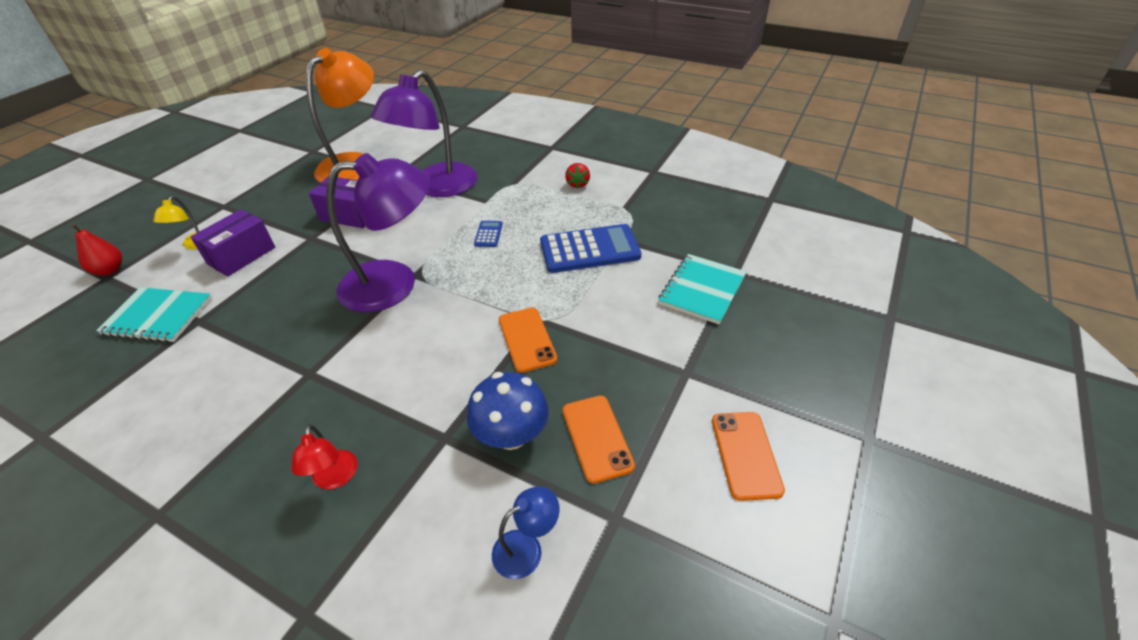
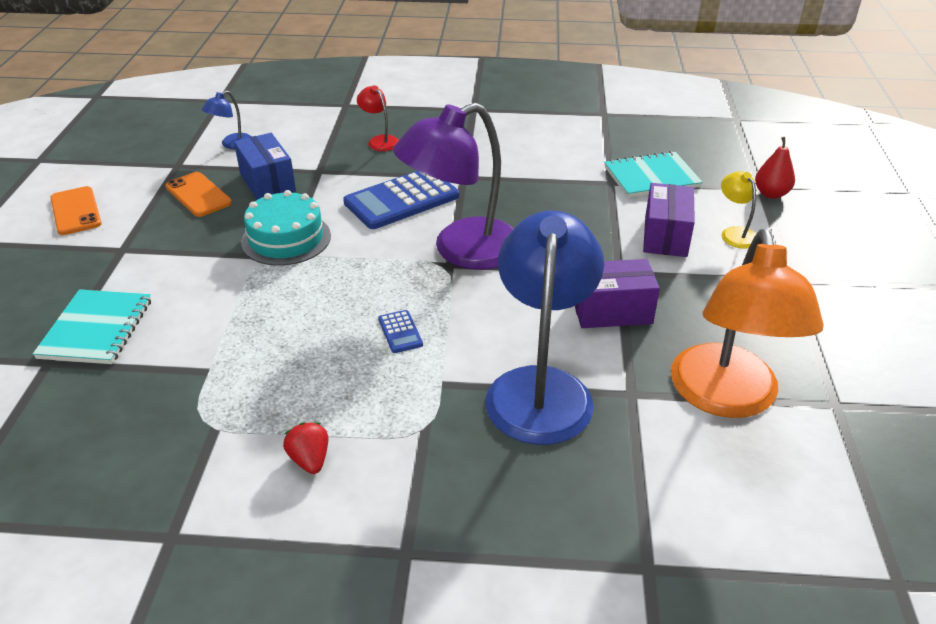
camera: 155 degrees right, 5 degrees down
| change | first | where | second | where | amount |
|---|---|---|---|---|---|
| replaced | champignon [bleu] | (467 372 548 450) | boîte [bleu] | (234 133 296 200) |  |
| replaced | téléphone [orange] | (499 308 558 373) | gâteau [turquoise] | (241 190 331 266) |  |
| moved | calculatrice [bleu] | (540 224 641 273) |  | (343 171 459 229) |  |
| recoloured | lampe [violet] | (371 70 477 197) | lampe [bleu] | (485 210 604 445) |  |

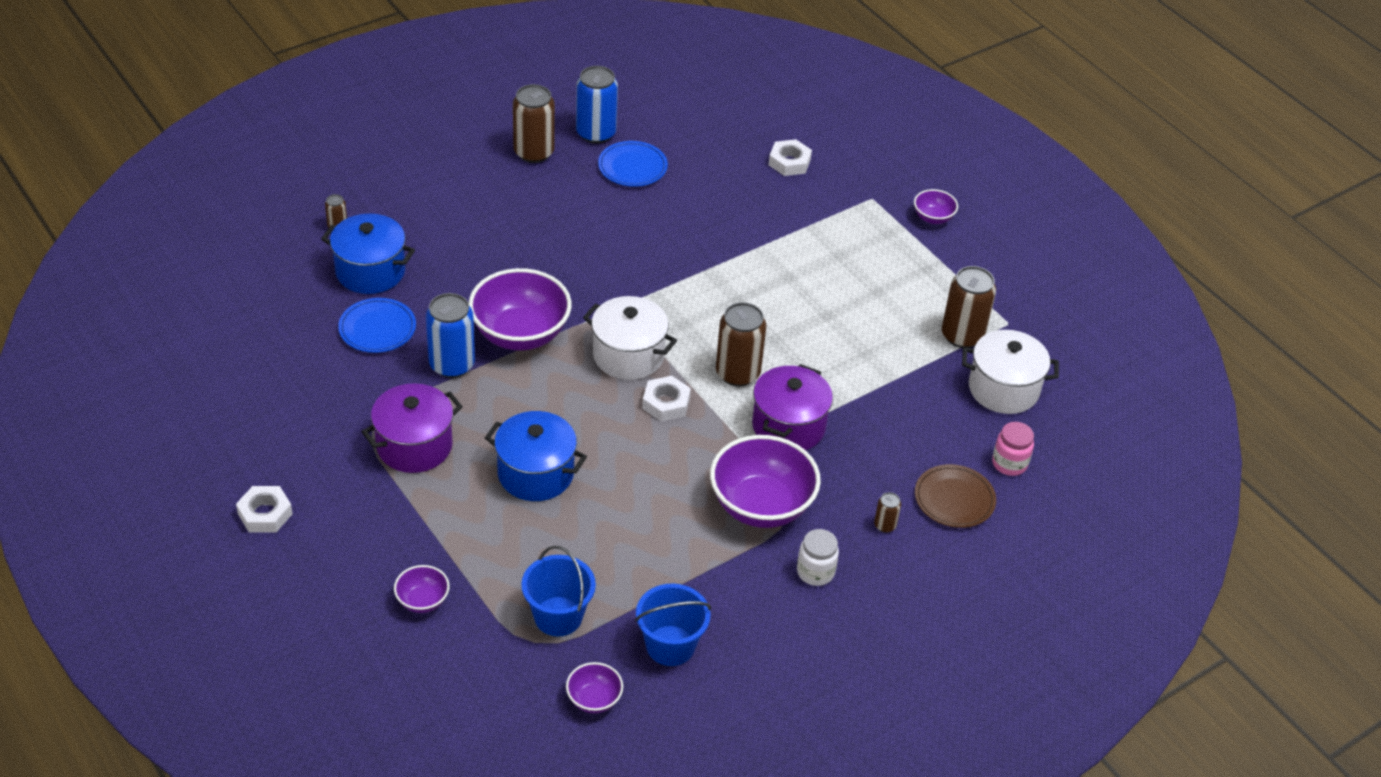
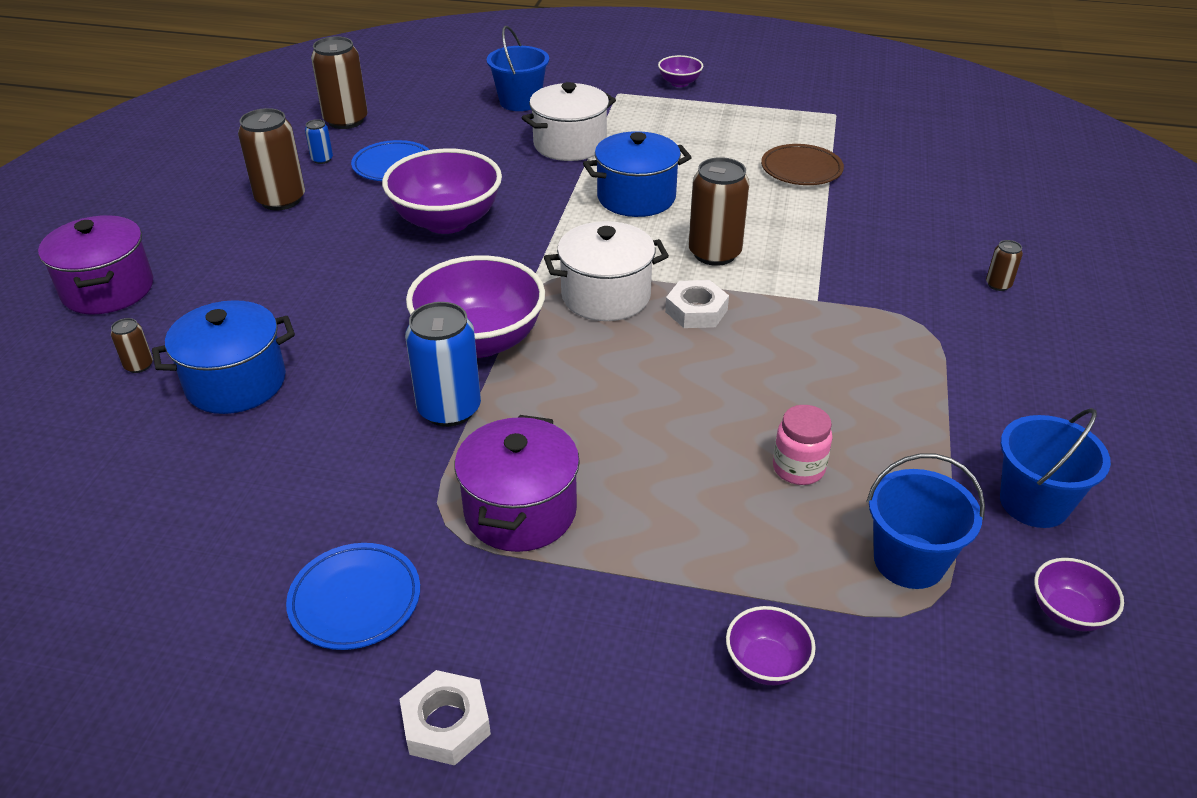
camera: 40 degrees left, 5 degrees down
| change | first | where | second | where | amount |
|---|---|---|---|---|---|
| moved | marmite [violet] | (752 364 833 450) |  | (38 215 153 314) |  |
| moved | assiette [bleu] | (338 298 416 353) |  | (286 543 420 650) |  |
| resized | canette [bleu] | (576 66 618 144) |  | (305 119 333 164) | x0.47 |
| moved | canette [marron] | (942 266 996 348) |  | (311 36 368 129) |  |
| moved | bol [violet] | (710 435 821 528) |  | (382 148 502 234) |  |
| replaced | écrou [blanc] | (769 139 812 176) | seau [bleu] | (487 26 549 111) |  |
| moved | marmite [blanc] | (962 330 1059 414) |  | (521 82 616 161) |  |
| moved | marmite [bleu] | (485 411 587 501) |  | (583 131 692 217) |  |
| moved | assiette [marron] | (915 464 996 528) |  | (761 144 844 185) |  |
| moved | bocal [rose] | (992 422 1034 476) |  | (773 405 832 485) |  |
| removed | bocal [blanc] | (797 529 839 586) |  |  |  |

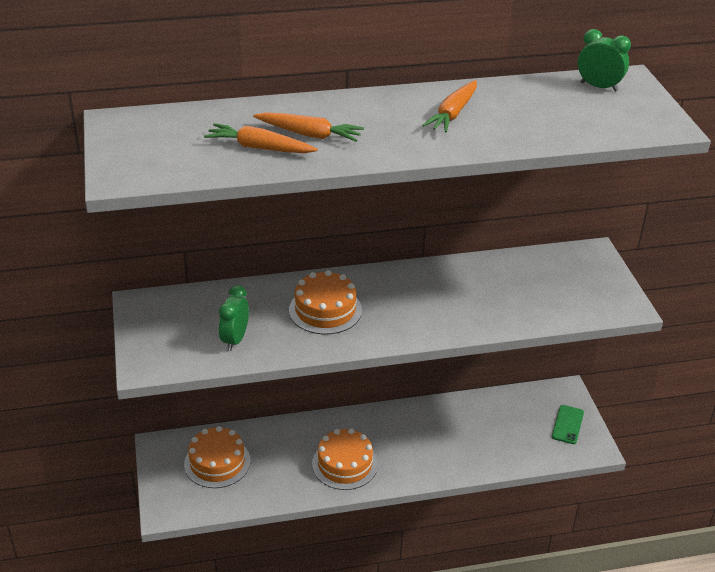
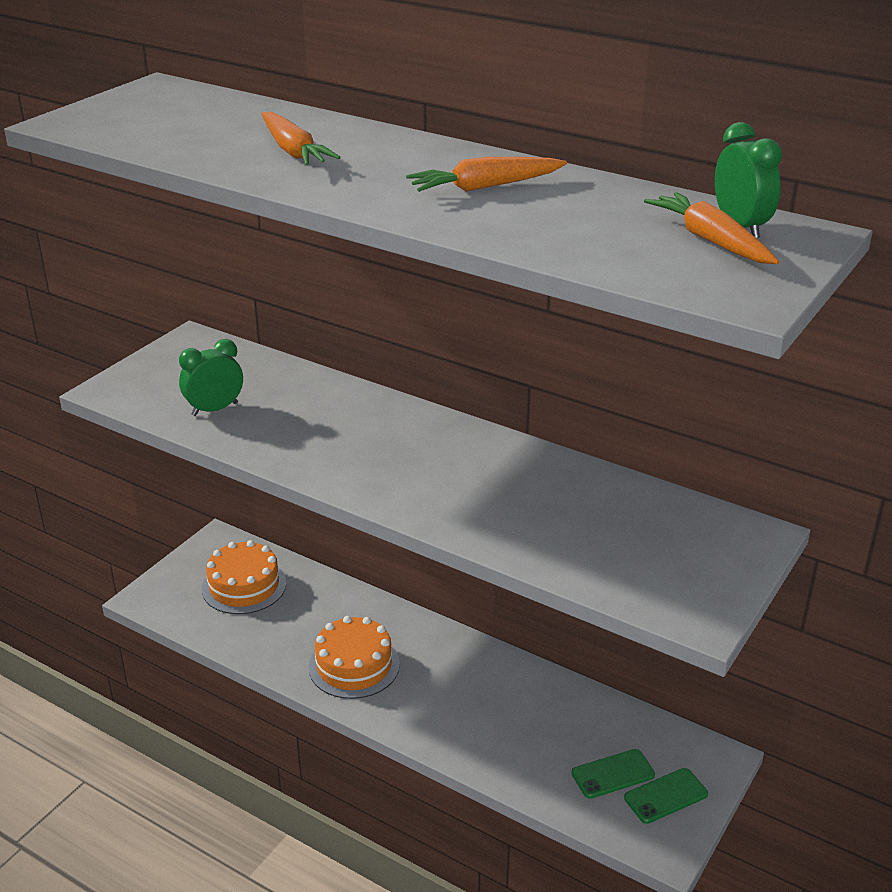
camera: 45 degrees right, 5 degrees down
| change | first | where | second | where | amount |
|---|---|---|---|---|---|
| added |  |  | téléphone [vert] | (571 749 655 799) |  |
| moved | carotte [orange] | (204 123 318 153) |  | (644 192 779 264) |  |
| removed | gâteau [orange] | (289 270 362 335) |  |  |  |

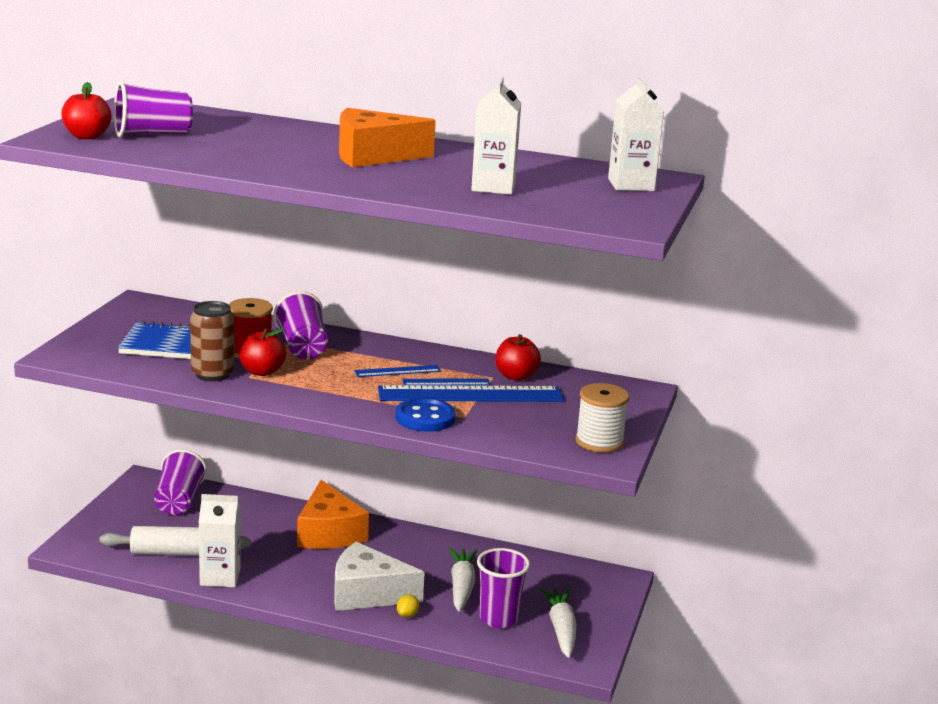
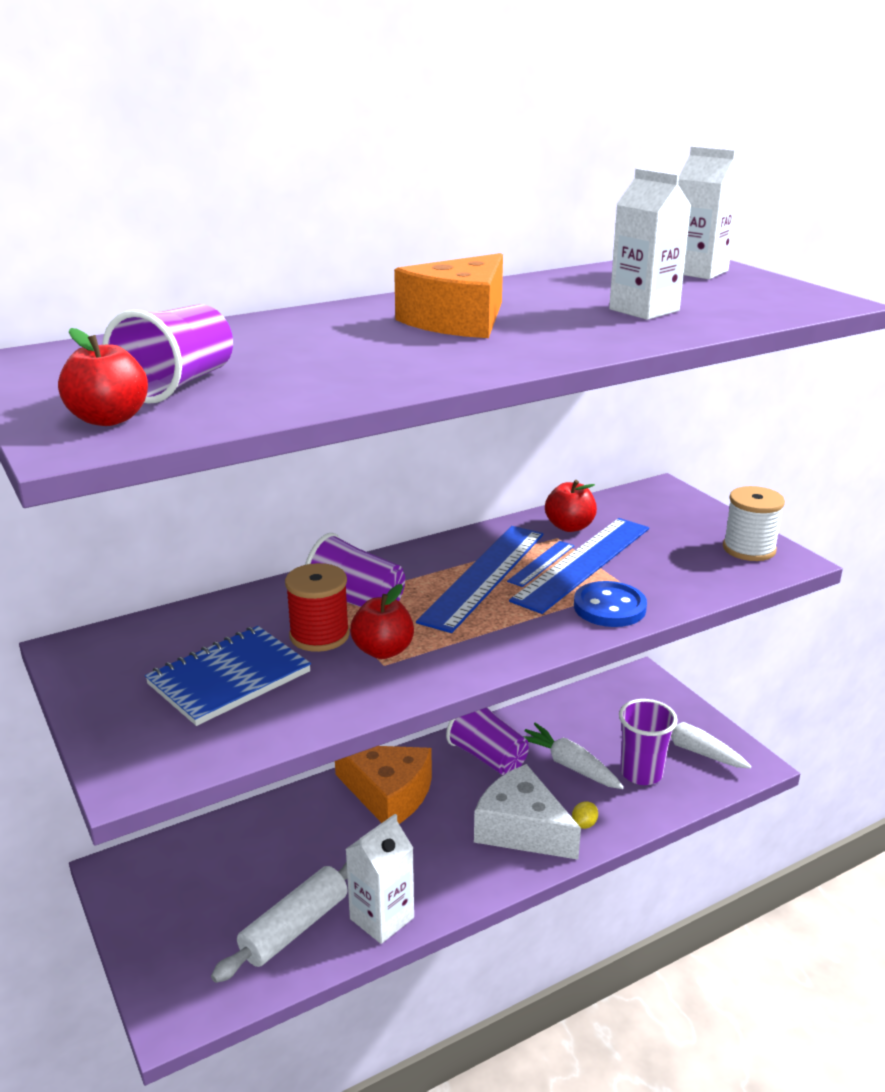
camera: 45 degrees left, 5 degrees up
| change | first | where | second | where | amount |
|---|---|---|---|---|---|
| resized | règle [bleu] | (354 365 441 377) |  | (416 526 544 633) | x2.09 |
| moved | gobelet [violet] | (154 449 207 515) |  | (446 708 529 775) |  |
| turned | fromage [blanc] | (334 542 425 611) |  | (474 764 581 860) | 75 degrees clockwise |
| turned | citron [jaune] | (397 594 419 618) |  | (572 801 598 829) | 60 degrees clockwise |
| removed | canette [marron] | (190 301 235 381) |  |  |  |

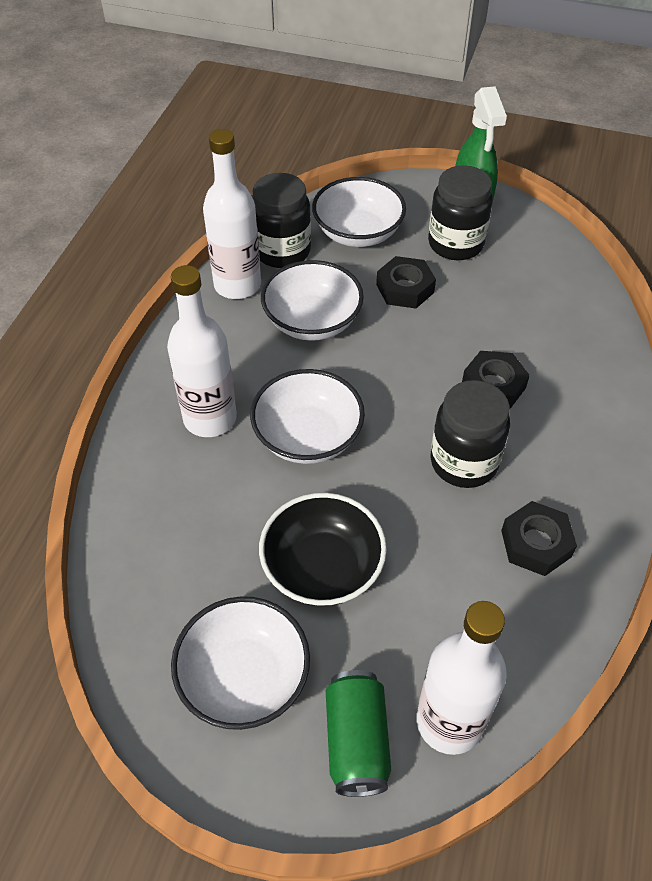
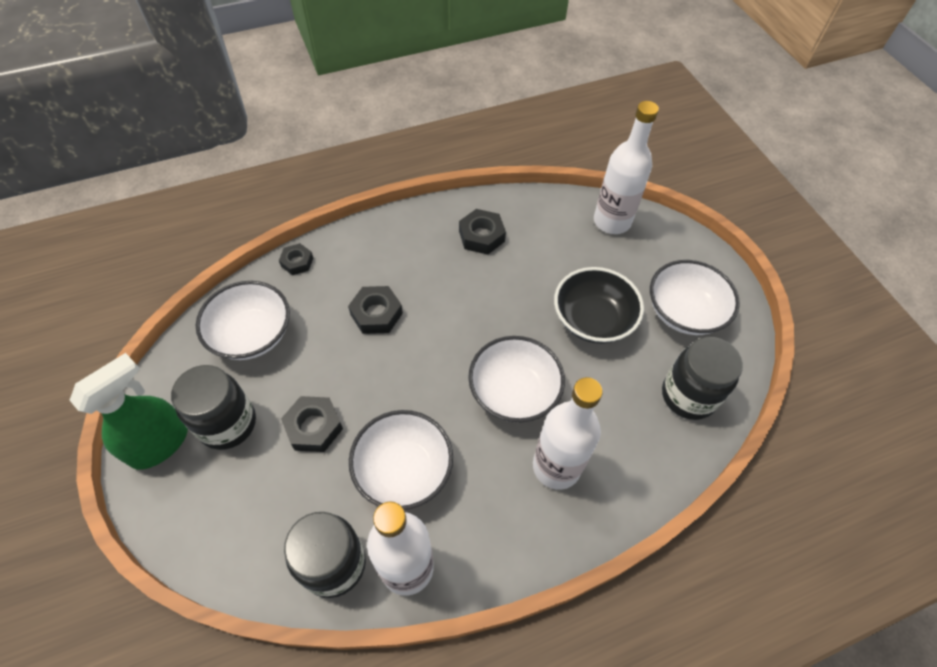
camera: 130 degrees left, 5 degrees up
| change | first | where | second | where | amount |
|---|---|---|---|---|---|
| moved | bol [blanc] | (312 177 406 247) |  | (196 281 290 360) |  |
| added |  |  | écrou [noir] | (279 243 313 275) |  |
| moved | bocal [noir] | (430 380 510 488) |  | (662 337 743 420) |  |
| removed | canette [vert] | (326 670 391 797) |  |  |  |

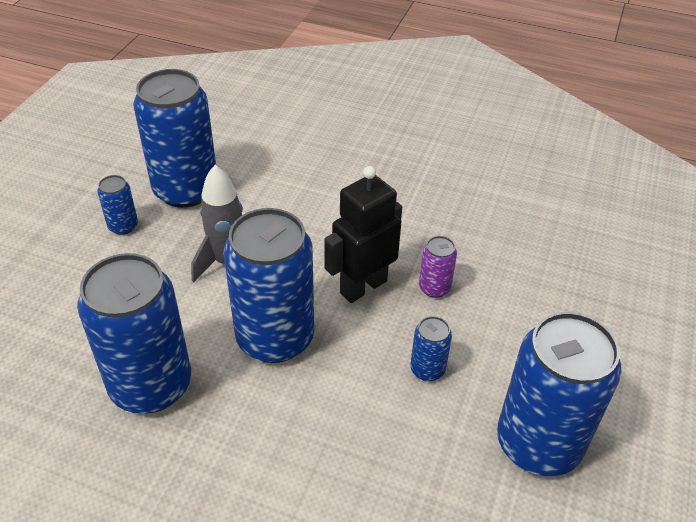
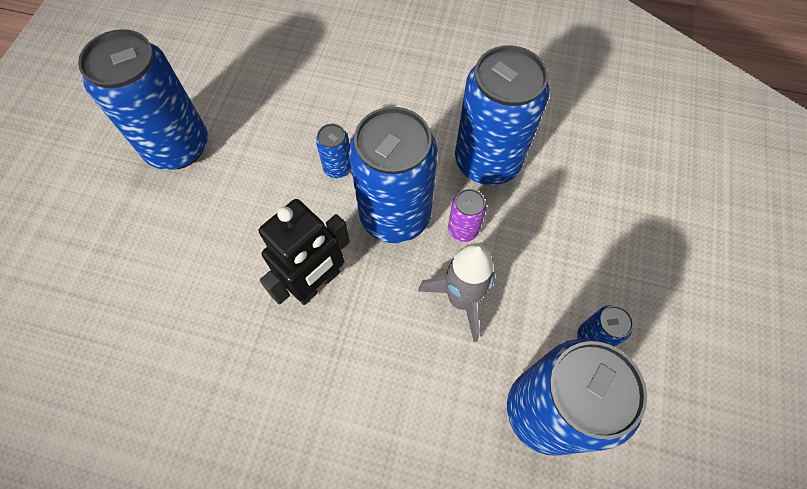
camera: 175 degrees right, 20 degrees up
| change | first | where | second | where | amount |
|---|---|---|---|---|---|
| moved | canette [bleu] | (410 316 452 381) |  | (316 124 351 178) |  |
| moved | canette [violet] | (419 236 457 298) |  | (448 189 487 242) |  |

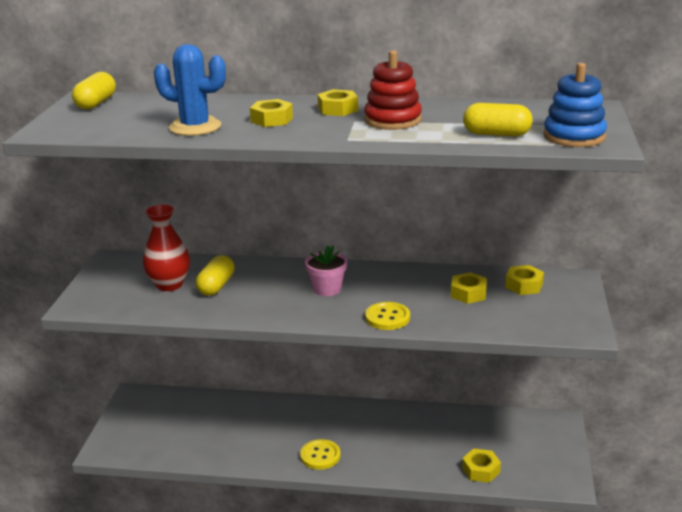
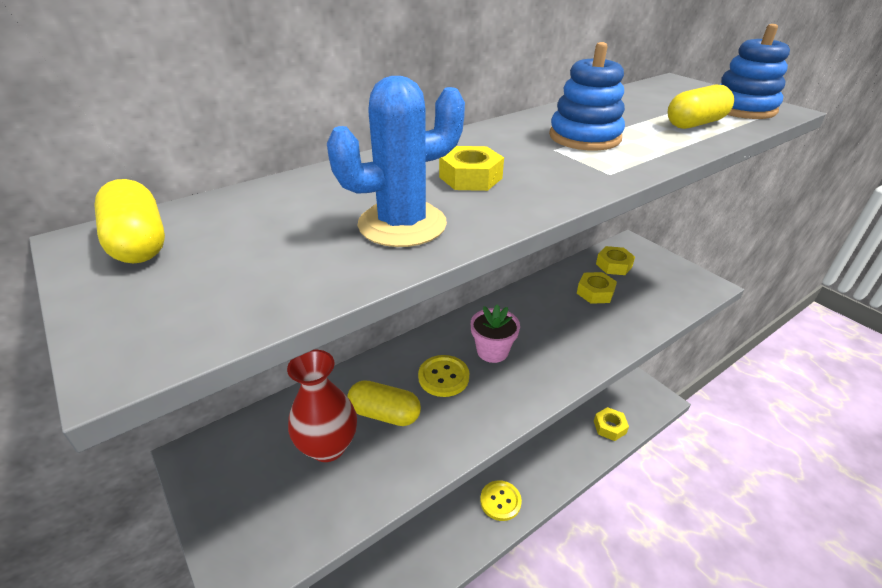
camera: 45 degrees left, 10 degrees up
| change | first | where | second | where | amount |
|---|---|---|---|---|---|
| turned | gélule [jaune] | (196 255 235 296) |  | (347 380 421 426) | 45 degrees counterclockwise |
| moved | bouton [jaune] | (365 302 410 330) |  | (418 355 469 397) |  |
| recoloured | jouet à empiler [rouge] | (364 50 422 130) | jouet à empiler [bleu] | (549 42 625 151) |  |
| removed | écrou [jaune] | (318 89 358 116) |  |  |  |

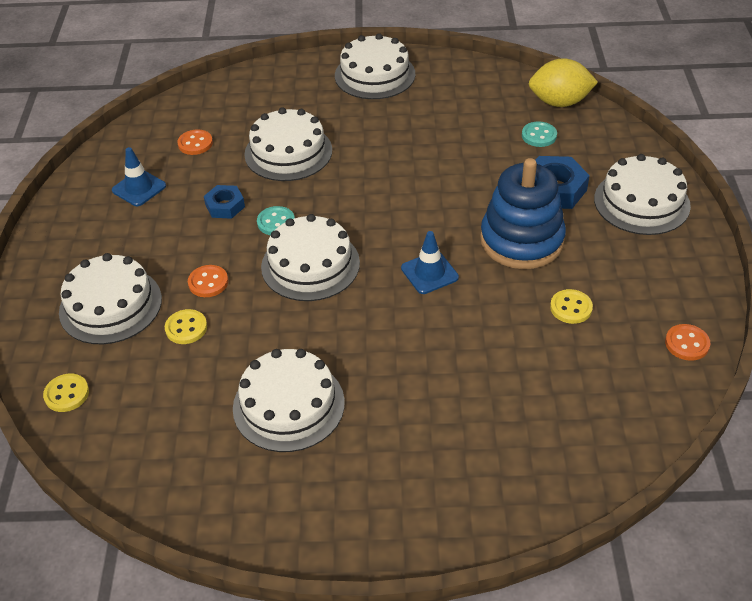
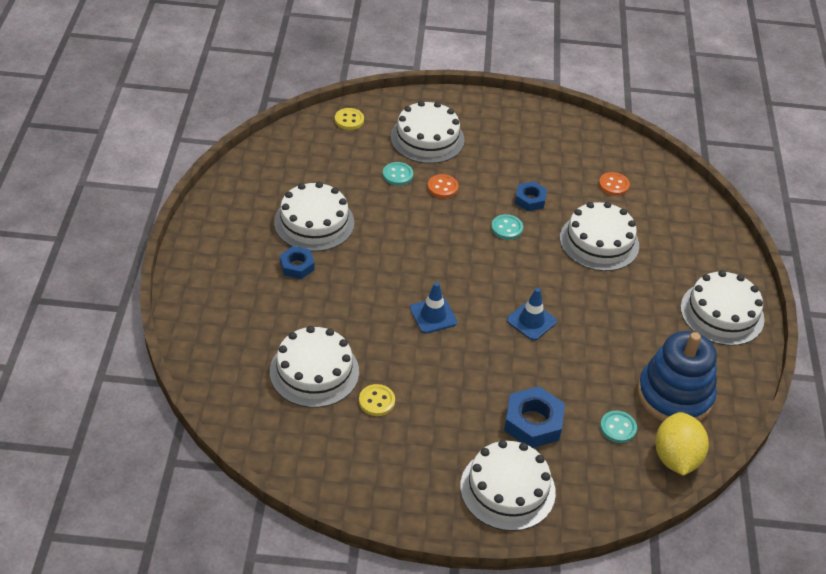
camera: 90 degrees right, 0 degrees up
| change | first | where | second | where | amount |
|---|---|---|---|---|---|
| moved | gâteau [blanc] | (261 214 360 301) |  | (270 326 359 408) |  |
| added |  |  | écrou [bleu] | (280 246 315 279) |  |
| recoloured | bouton [jaune] | (165 309 207 344) | bouton [turquoise] | (383 162 413 186) |  |
| moved | cône de chantier [bleu] | (112 147 166 206) |  | (507 288 557 341) |  |
| moved | jouet à empiler [bleu] | (480 158 566 269) |  | (637 331 717 422) |  |
| removed | bouton [orange] | (665 324 710 361) |  |  |  |

